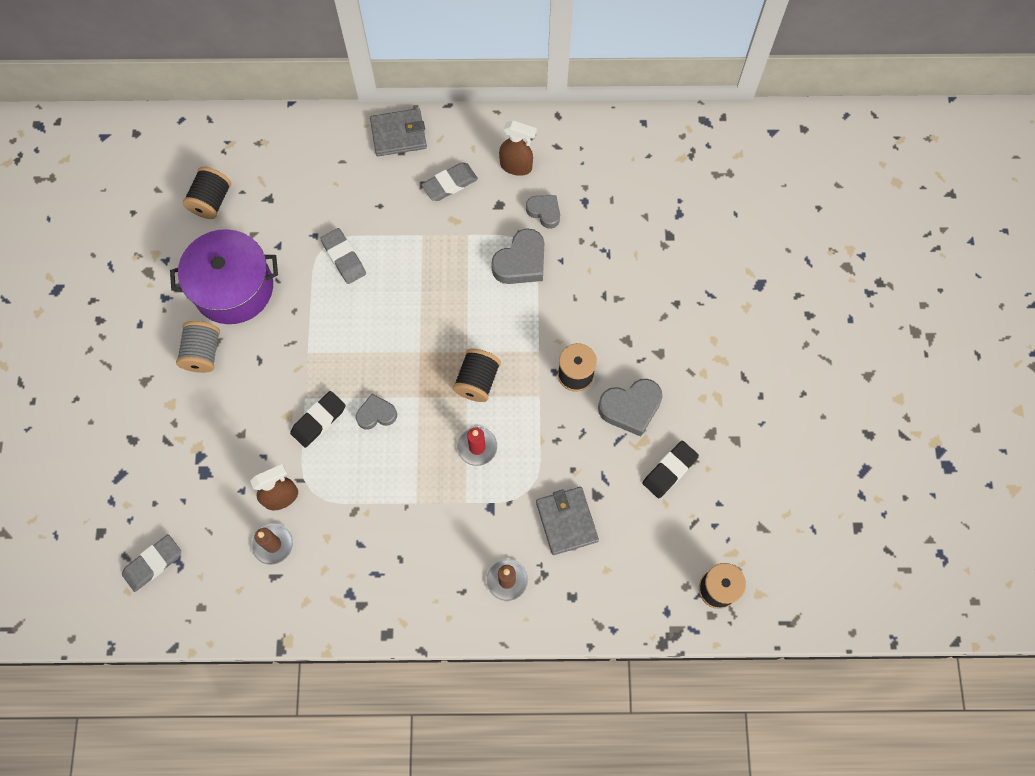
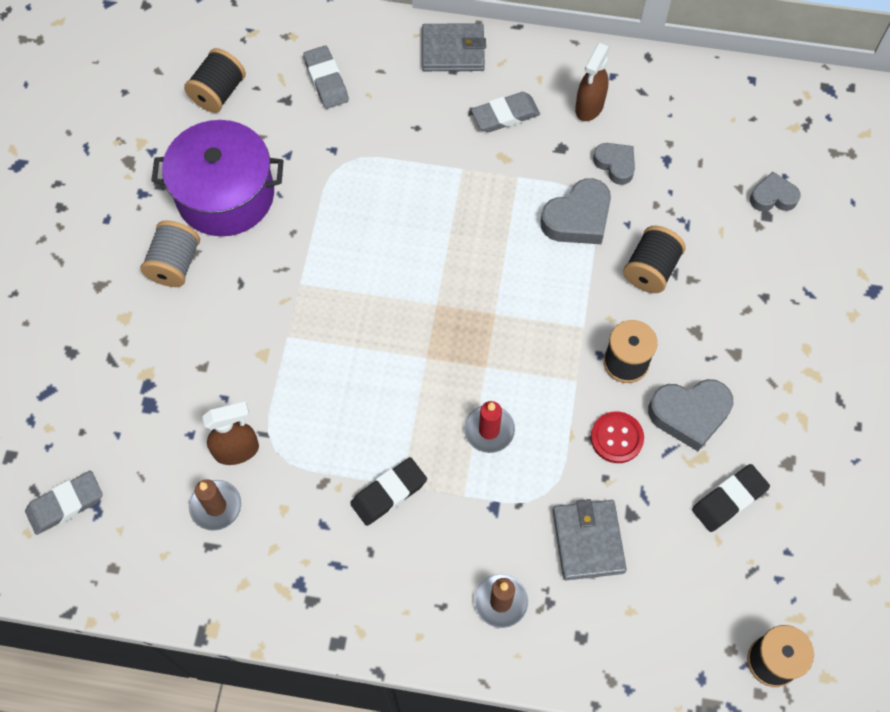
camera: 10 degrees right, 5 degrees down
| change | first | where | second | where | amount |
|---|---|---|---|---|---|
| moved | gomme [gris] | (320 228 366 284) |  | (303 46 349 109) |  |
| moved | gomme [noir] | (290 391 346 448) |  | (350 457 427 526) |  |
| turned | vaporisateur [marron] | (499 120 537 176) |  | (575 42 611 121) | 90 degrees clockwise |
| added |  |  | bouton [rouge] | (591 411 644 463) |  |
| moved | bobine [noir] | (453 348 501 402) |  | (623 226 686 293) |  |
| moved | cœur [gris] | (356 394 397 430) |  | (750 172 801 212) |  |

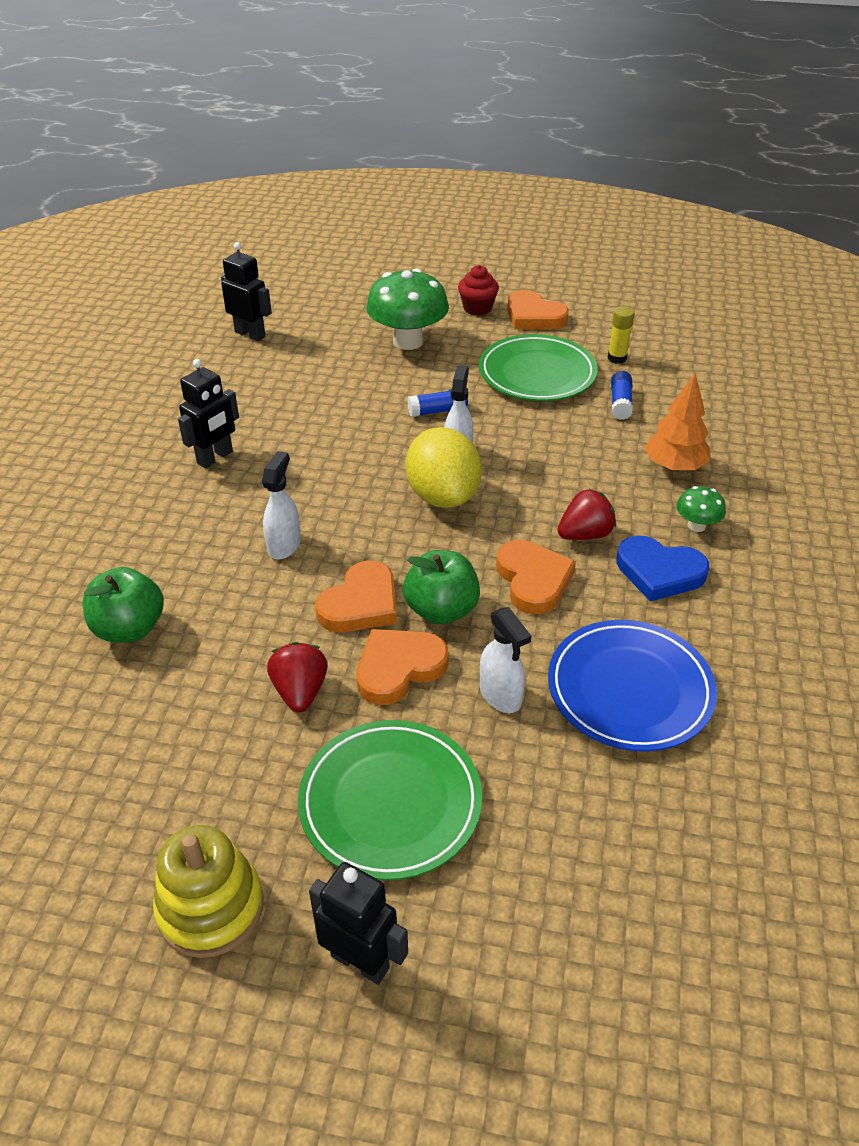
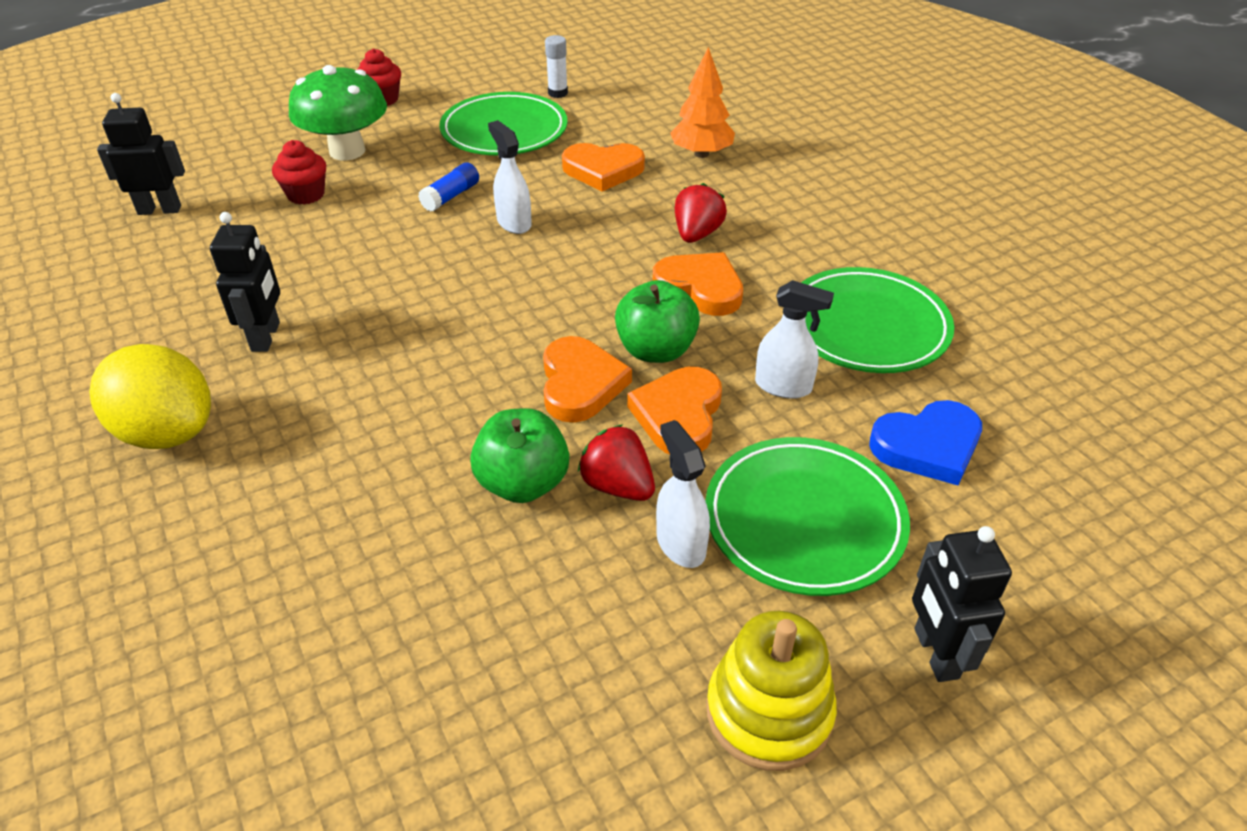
camera: 40 degrees left, 0 degrees up
| change | first | where | second | where | amount |
|---|---|---|---|---|---|
| moved | citron [jaune] | (406 427 482 508) |  | (89 344 211 449) |  |
| added |  |  | muffin [rouge] | (272 140 326 205) |  |
| moved | pomme [vert] | (83 567 164 643) |  | (470 408 569 503) |  |
| recoloured | bâton de colle [jaune] | (608 306 634 364) | bâton de colle [blanc] | (545 35 568 98) |  |
| moved | cœur [orange] | (507 290 569 330) |  | (562 143 645 191) |  |
| moved | vaporisateur [blanc] | (262 451 301 559) |  | (656 420 710 568) |  |
| recoloured | assiette [bleu] | (548 620 717 752) | assiette [vert] | (801 267 954 373) |  |
| moved | cœur [bleu] | (616 535 709 602) |  | (869 400 982 485) |  |
| turned | robot [noir] | (309 862 408 985) |  | (912 526 1012 682) | 90 degrees counterclockwise |
| removed | bâton de colle [bleu] | (611 371 633 420) |  |  |  |
| removed | champignon [vert] | (676 486 726 532) |  |  |  |

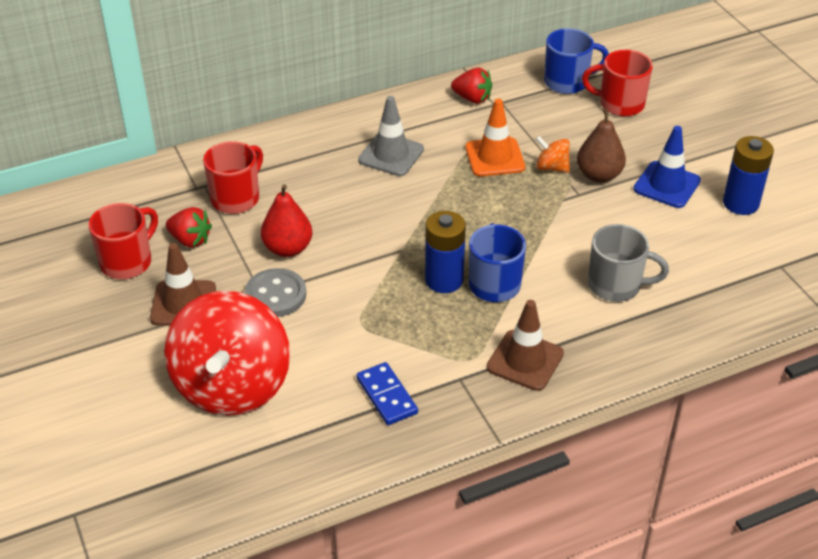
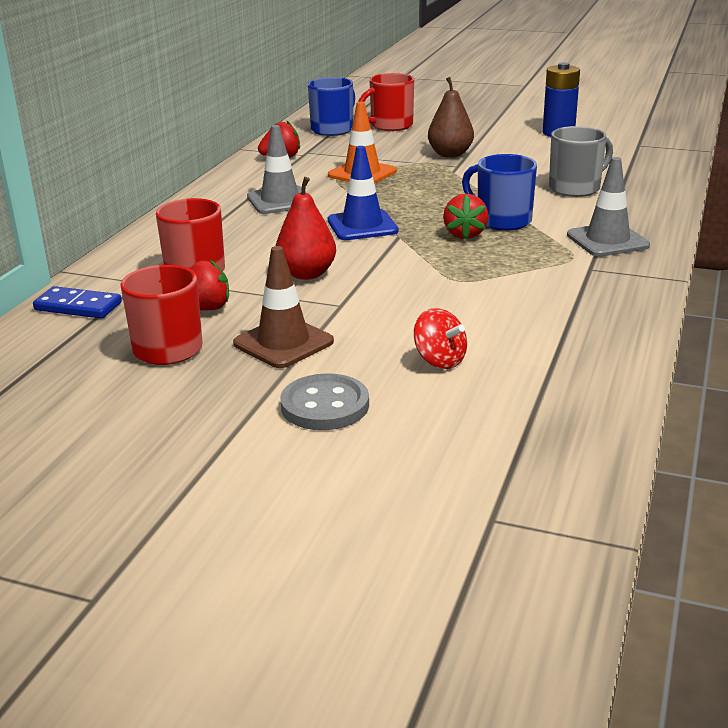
camera: 45 degrees left, 15 degrees down
| change | first | where | second | where | amount |
|---|---|---|---|---|---|
| moved | domino [bleu] | (356 362 418 425) |  | (33 286 122 319) |  |
| moved | bouton [gris] | (245 268 306 317) |  | (280 373 369 430) |  |
| moved | cône de chantier [bleu] | (633 126 701 208) |  | (328 146 398 240) |  |
| resized | toupie [rouge] | (164 291 290 416) |  | (414 308 467 369) | x0.41 |
| replaced | pile [bleu] | (425 211 466 293) | fraise [rouge] | (443 194 488 240) |  |
| recoloured | cône de chantier [marron] | (487 300 564 391) | cône de chantier [gris] | (567 157 650 257) |  |
| removed | toupie [orange] | (536 136 570 173) |  |  |  |

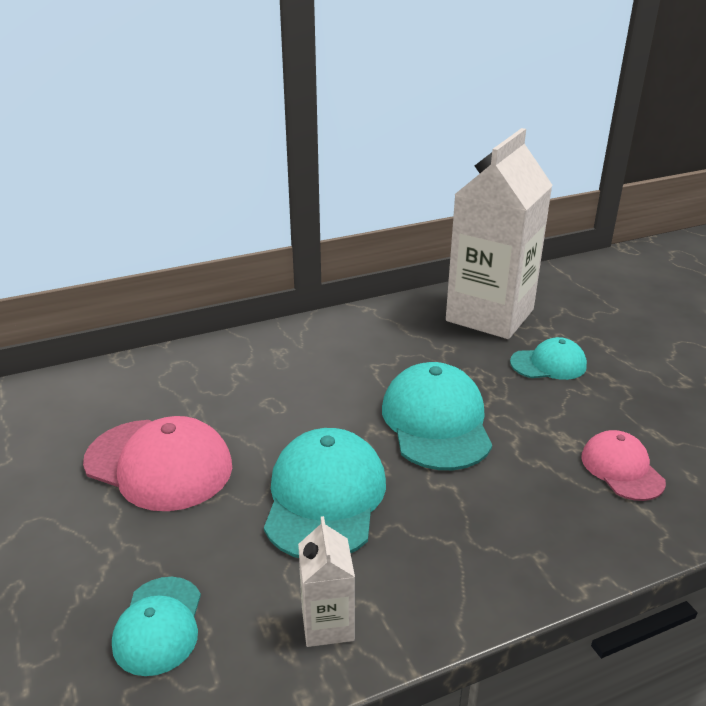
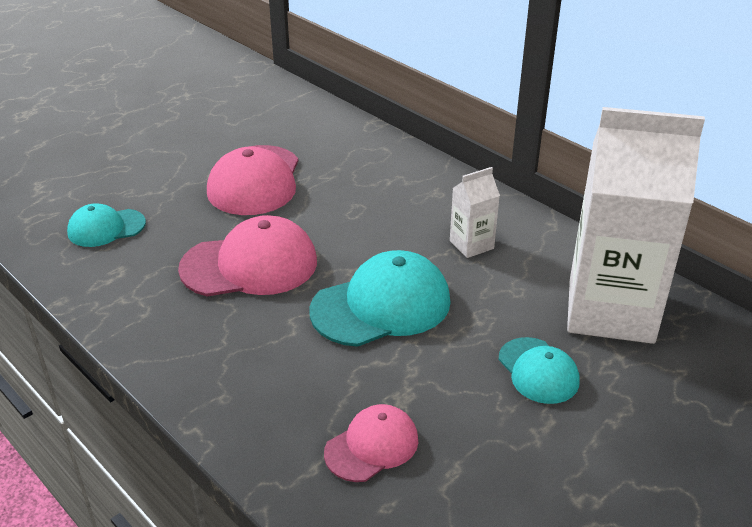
camera: 70 degrees right, 5 degrees up
| change | first | where | second | where | amount |
|---|---|---|---|---|---|
| recoloured | casquette [turquoise] | (264 428 386 558) | casquette [rose] | (178 215 317 297) |  |
| moved | brique de lait [blanc] | (298 516 355 647) |  | (450 167 500 258) |  |

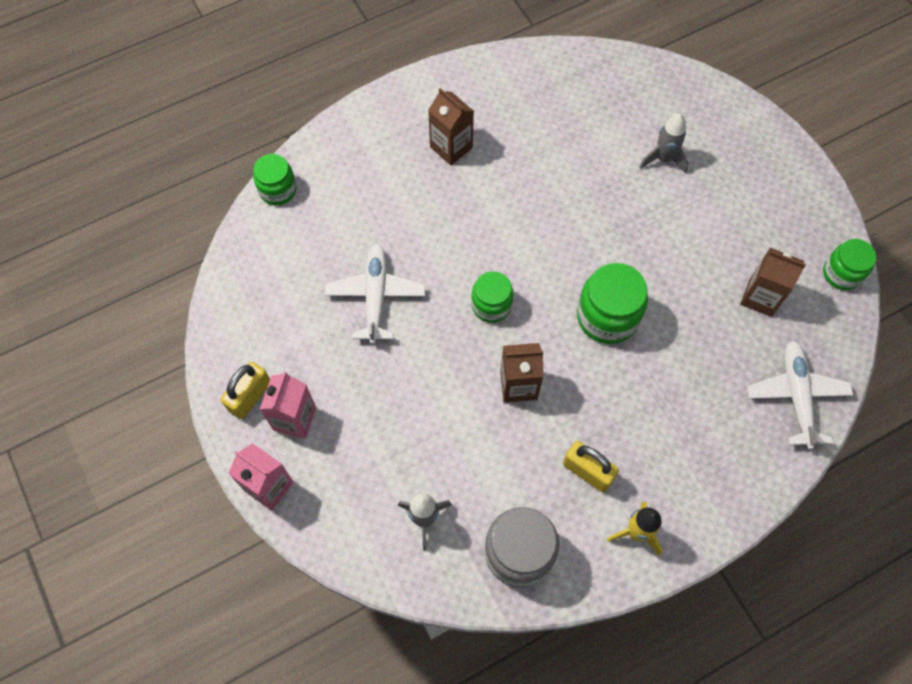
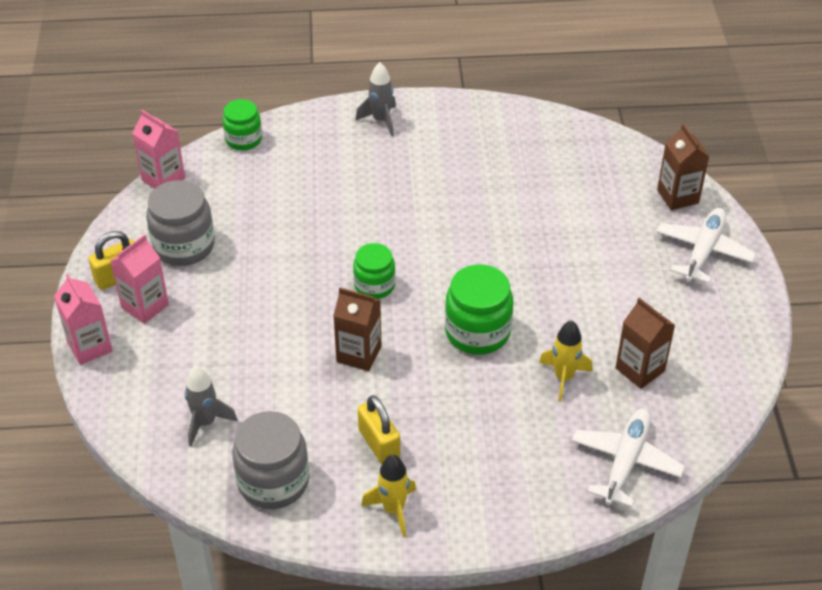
camera: 25 degrees right, 20 degrees down
| change | first | where | second | where | amount |
|---|---|---|---|---|---|
| added |  |  | brique de lait [rose] | (132 110 185 189) |  |
| added |  |  | bocal [gris] | (146 180 215 266) |  |
| moved | fusée [gris] | (640 113 688 174) |  | (355 62 396 136) |  |
| added |  |  | fusée [jaune] | (539 320 593 402) |  |
| moved | avion [blanc] | (325 244 425 344) |  | (656 208 756 283) |  |
| moved | brique de lait [marron] | (428 88 474 165) |  | (657 124 710 210) |  |
| removed | bocal [vert] | (823 239 876 290) |  |  |  |

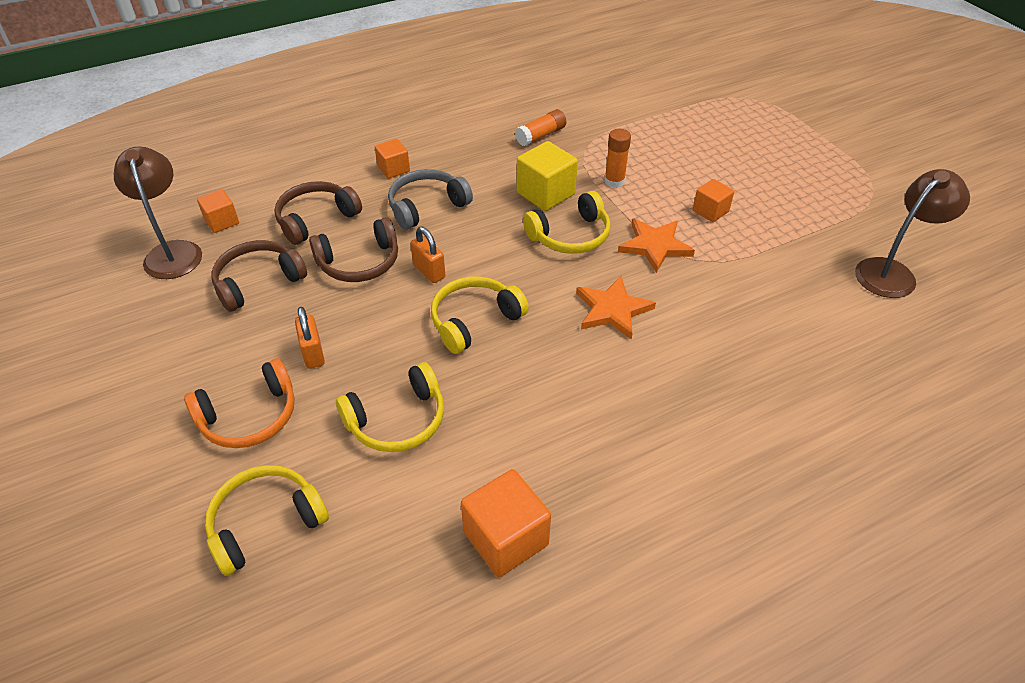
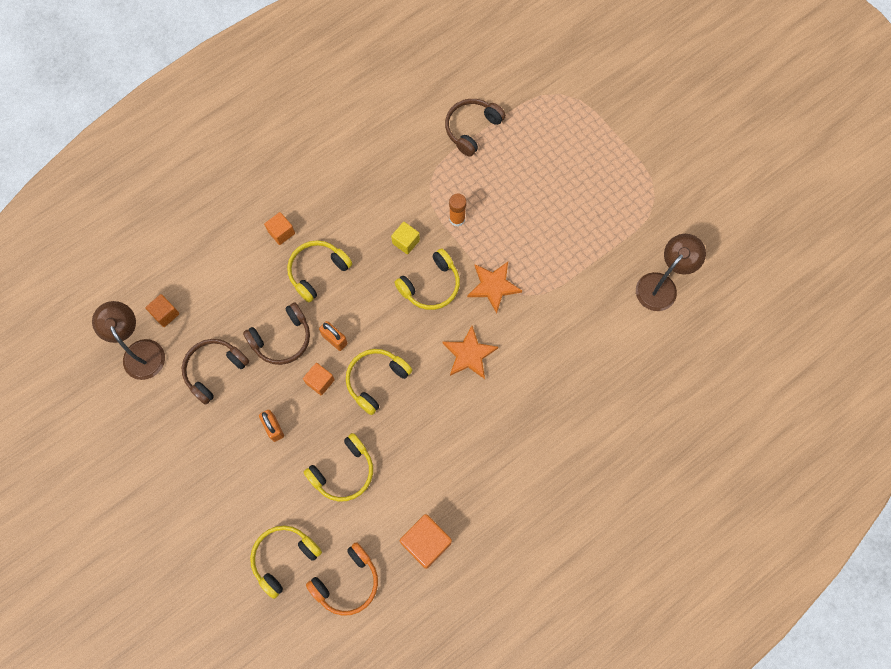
camera: 10 degrees left, 25 degrees up
| change | first | where | second | where | amount |
|---|---|---|---|---|---|
| recoloured | casque audio [gris] | (388 169 473 230) | casque audio [jaune] | (287 240 352 302) |  |
| moved | cube [orange] | (693 179 734 222) |  | (303 363 335 395) |  |
| moved | casque audio [orange] | (184 359 295 448) |  | (306 542 378 616) |  |
| resized | cube [jaune] | (517 141 578 211) |  | (391 222 420 255) | x0.61 |
| moved | casque audio [marron] | (274 181 362 245) |  | (445 99 506 157) |  |
| removed | bâton de colle [orange] | (515 109 566 146) |  |  |  |

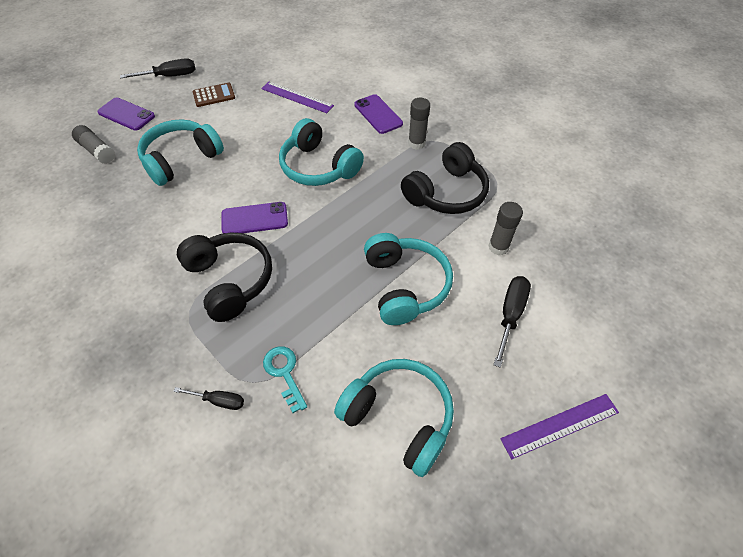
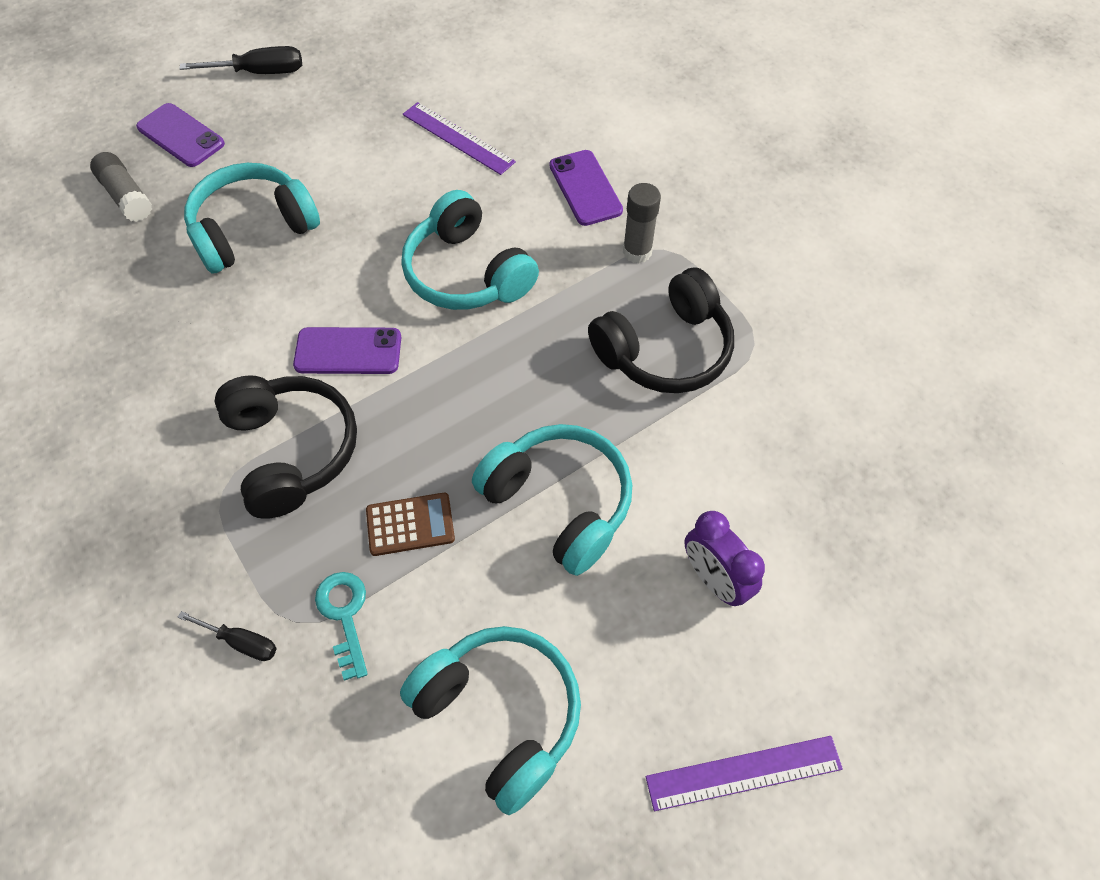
camera: 10 degrees right, 5 degrees up
| change | first | where | second | where | amount |
|---|---|---|---|---|---|
| moved | calculatrice [marron] | (193 83 235 107) |  | (366 493 455 556) |  |
| turned | casque audio [turquoise] | (364 233 453 325) |  | (472 424 632 576) | 45 degrees counterclockwise |
| replaced | tournevis [noir] | (494 276 531 368) | réveil [violet] | (684 511 765 606) |  |
| removed | bâton de colle [gris] | (488 202 523 255) |  |  |  |

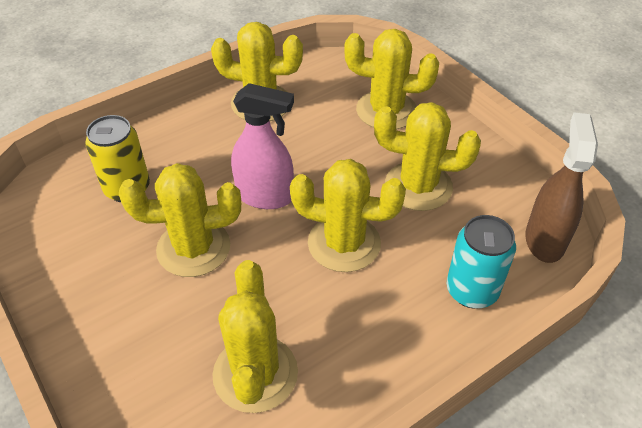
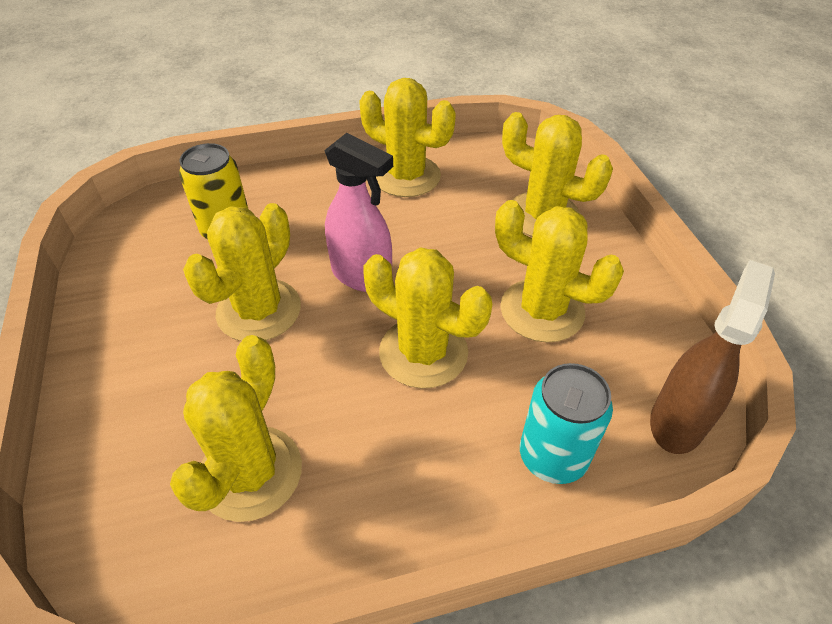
camera: 20 degrees right, 0 degrees up
| change | first | where | second | where | amount |
|---|---|---|---|---|---|
| turned | cactus [jaune] | (119 163 241 277) |  | (183 203 301 341) | 75 degrees counterclockwise |

